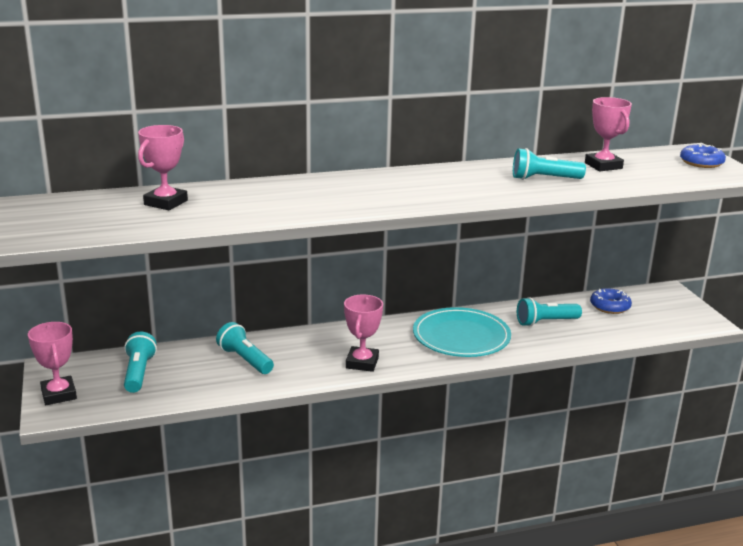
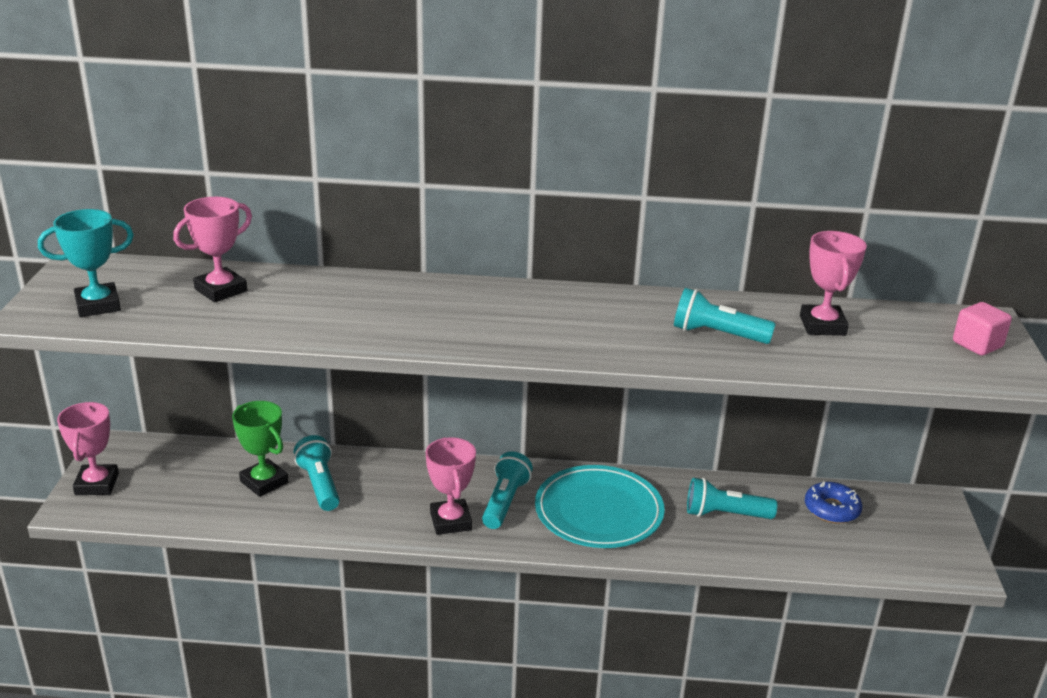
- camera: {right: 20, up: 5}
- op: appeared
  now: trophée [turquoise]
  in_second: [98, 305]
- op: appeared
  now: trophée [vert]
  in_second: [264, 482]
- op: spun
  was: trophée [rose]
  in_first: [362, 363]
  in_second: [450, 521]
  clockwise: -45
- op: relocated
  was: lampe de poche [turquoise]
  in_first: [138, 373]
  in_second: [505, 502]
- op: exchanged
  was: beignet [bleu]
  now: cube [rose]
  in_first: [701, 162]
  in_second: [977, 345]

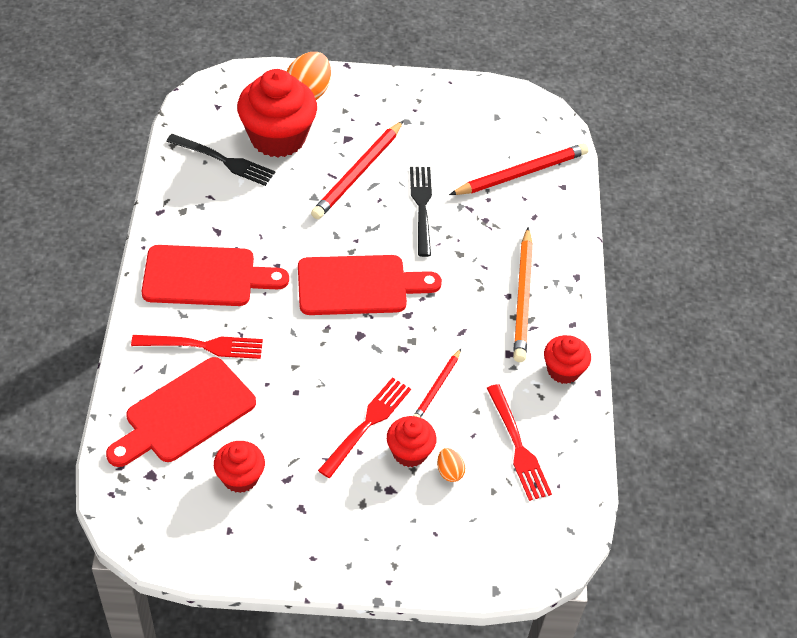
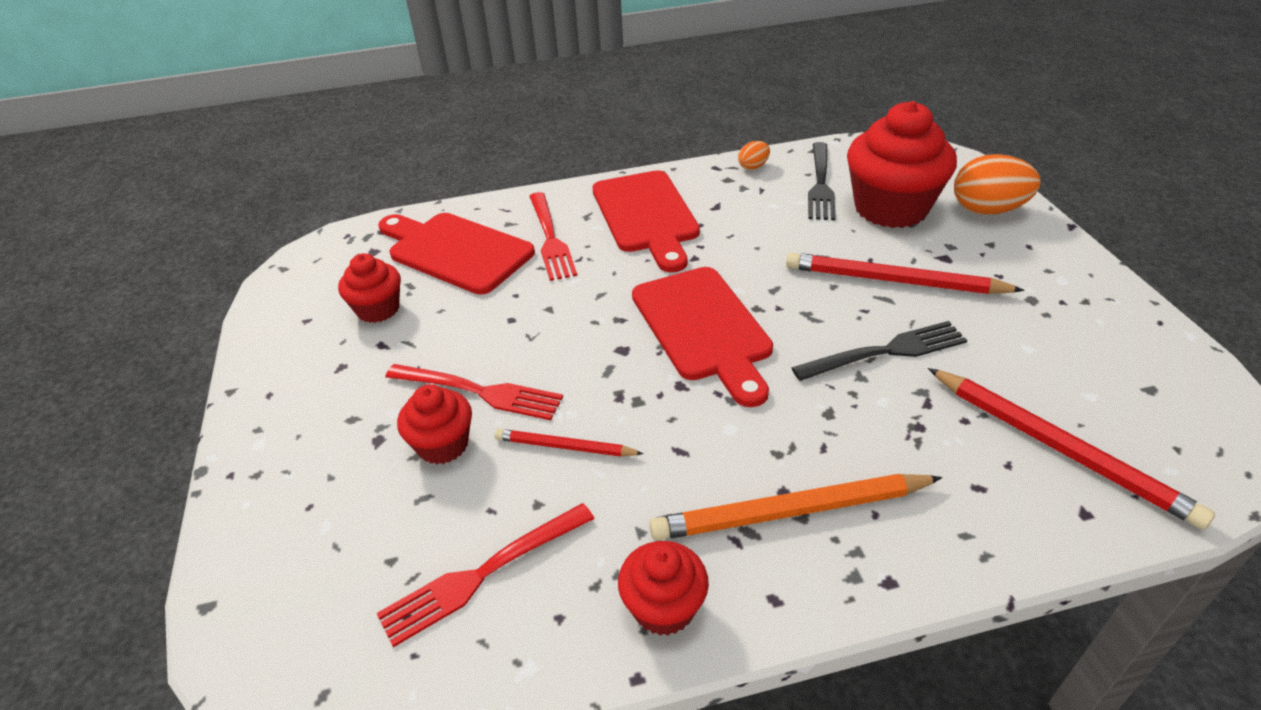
- camera: {right: 80, up: -10}
- op: relocated
  was: œuf [orange]
  in_first: [449, 472]
  in_second: [753, 167]

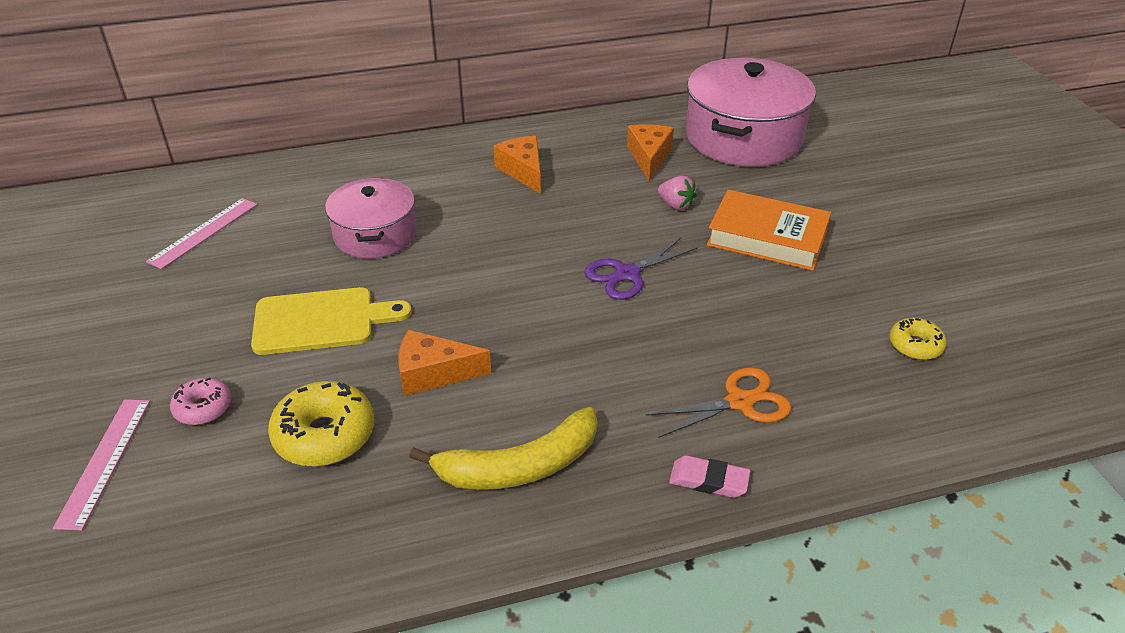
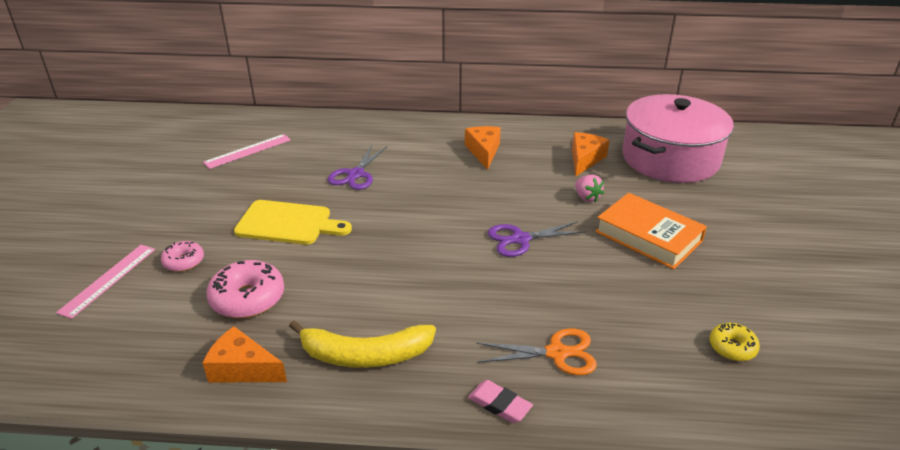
- camera: {right: 20, up: -5}
- op: relocated
  was: fromage [orange]
  in_first: [433, 373]
  in_second: [243, 369]
- op: colour
  was: beignet [jaune]
  now: beignet [rose]
  in_first: [324, 435]
  in_second: [248, 298]
- op: exchanged
  was: marmite [rose]
  now: ciseaux [violet]
  in_first: [375, 235]
  in_second: [356, 174]

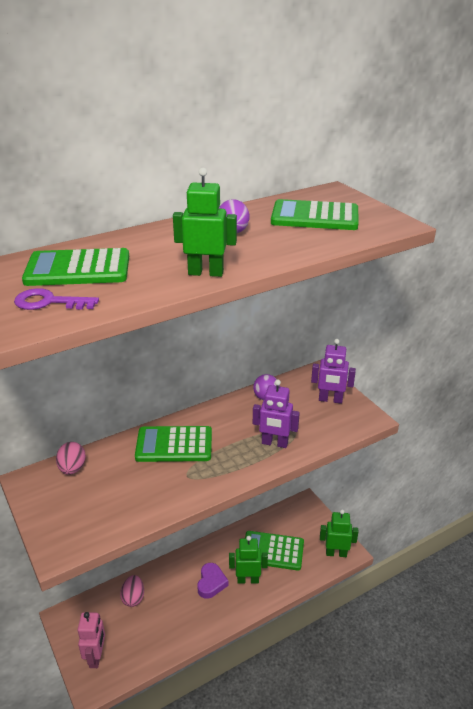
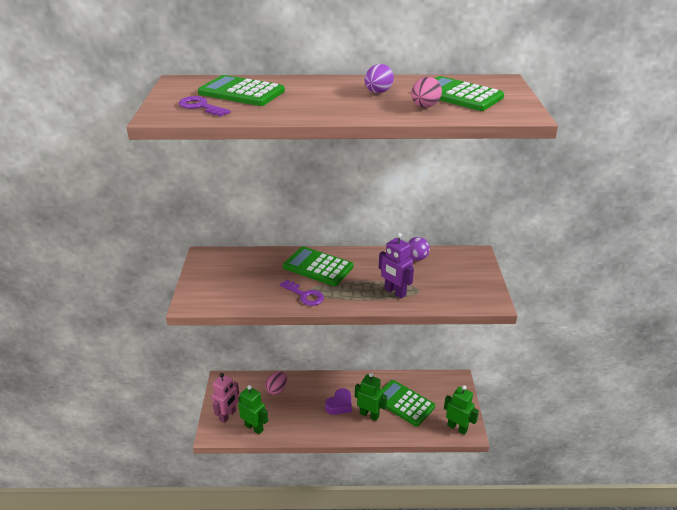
- camera: {right: 30, up: 0}
- op: relocated
  was: robot [vert]
  in_first: [206, 273]
  in_second: [254, 427]
- op: appeared
  now: clé [violet]
  in_second: [305, 295]
- op: relocated
  was: œuf [rose]
  in_first: [72, 468]
  in_second: [424, 106]
- op: missing
  was: robot [violet]
  in_first: [330, 400]

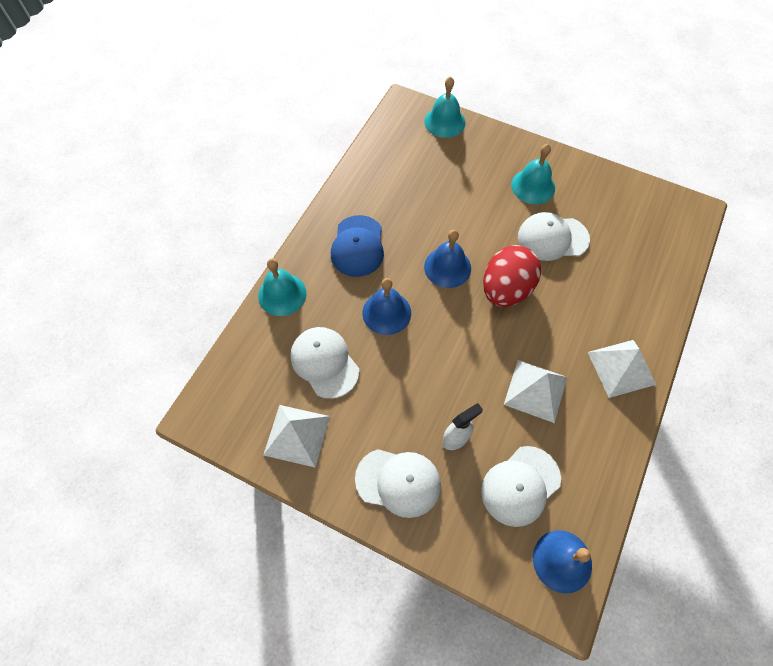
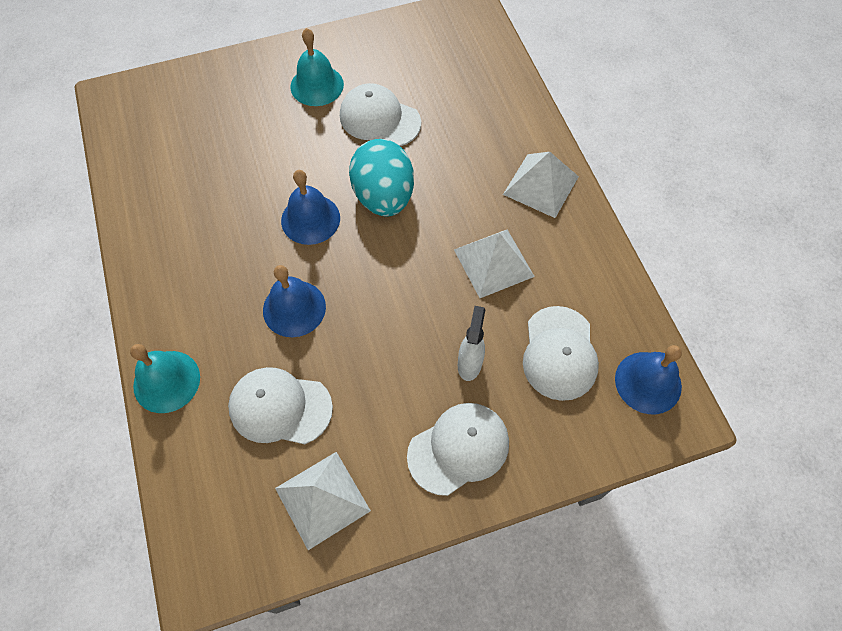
- camera: {right: -45, up: 0}
- op: spun
  was: casquette [blanc]
  in_first: [552, 238]
  in_second: [379, 119]
  clockwise: 75
- op: colour
  was: œuf [rouge]
  now: œuf [turquoise]
  in_first: [506, 289]
  in_second: [383, 197]
- op: missing
  was: casquette [bleu]
  in_first: [357, 246]
- op: missing
  was: cloche [turquoise]
  in_first: [444, 122]

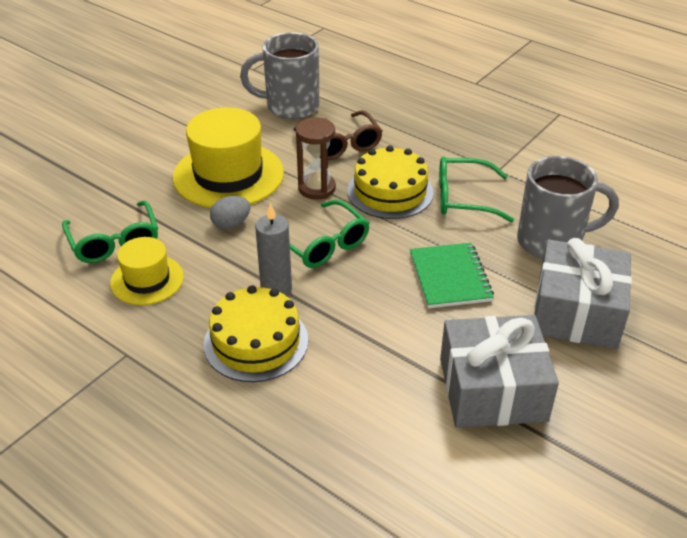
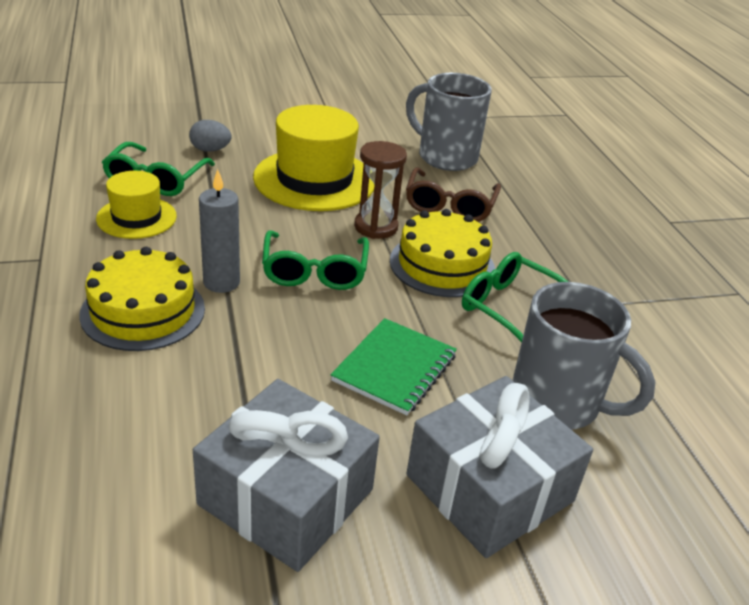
- camera: {right: 35, up: -5}
- op: relocated
  was: œuf [gris]
  in_first: [231, 224]
  in_second: [210, 150]

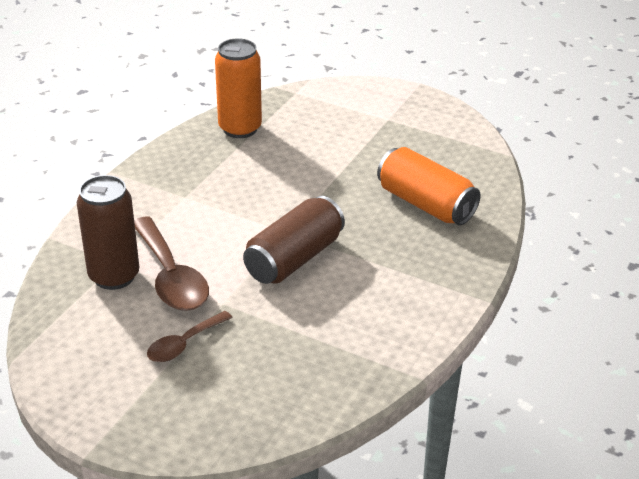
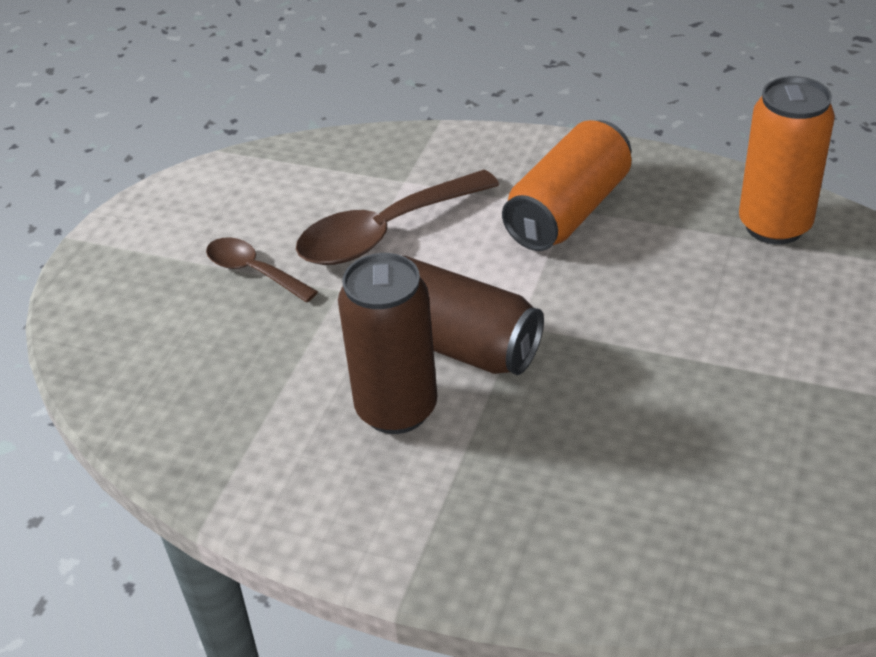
- camera: {right: 85, up: 5}
- op: relocated
  was: canette [marron]
  in_first: [114, 276]
  in_second: [396, 409]
- op: relocated
  was: canette [orange]
  in_first: [425, 204]
  in_second: [568, 211]

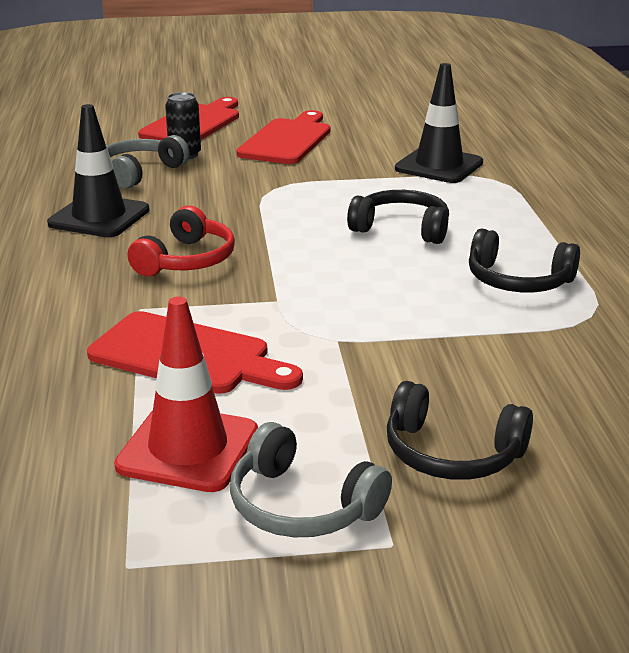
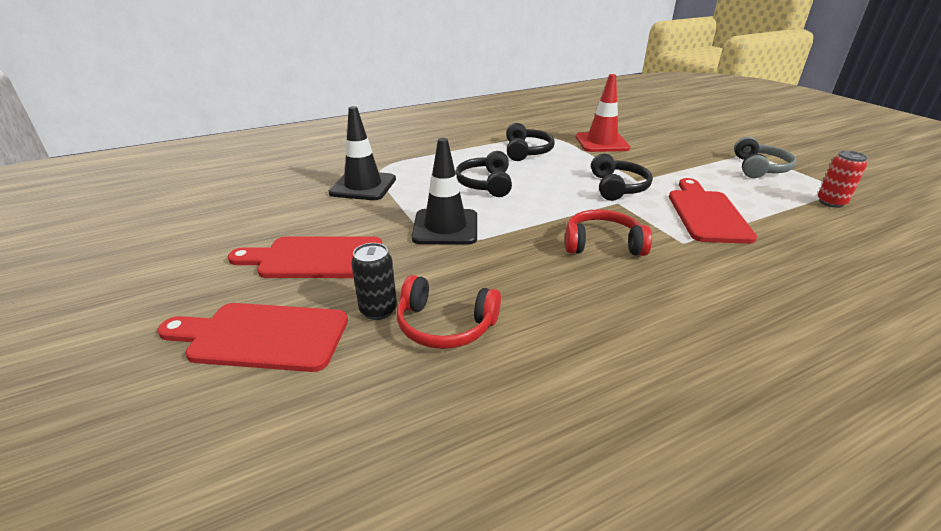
- camera: {right: -110, up: 5}
- op: colour
  was: casque audio [gris]
  now: casque audio [rouge]
  in_first: [139, 172]
  in_second: [445, 325]
- op: relocated
  was: cône de chantier [noir]
  in_first: [99, 217]
  in_second: [445, 227]
- op: relocated
  was: cône de chantier [rouge]
  in_first: [188, 449]
  in_second: [602, 143]
- op: relocated
  was: casque audio [noir]
  in_first: [451, 453]
  in_second: [617, 187]
- op: appeared
  now: canette [rouge]
  in_second: [831, 202]

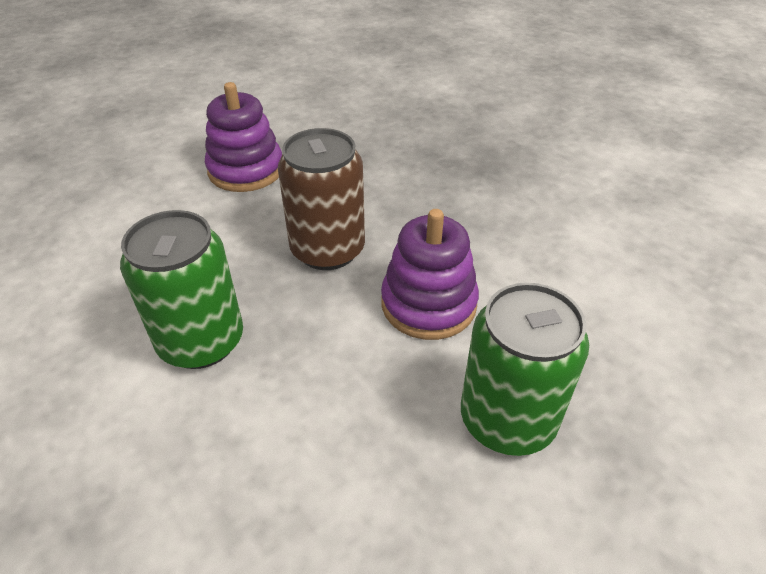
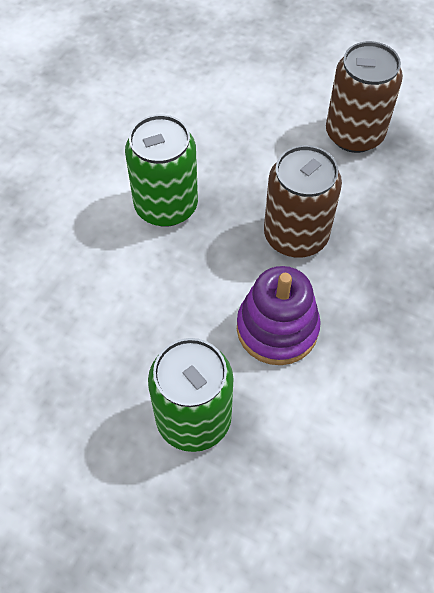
- camera: {right: 65, up: 15}
- op: exchanged
  was: jouet à empiler [violet]
  now: canette [marron]
  in_first: [246, 170]
  in_second: [354, 134]

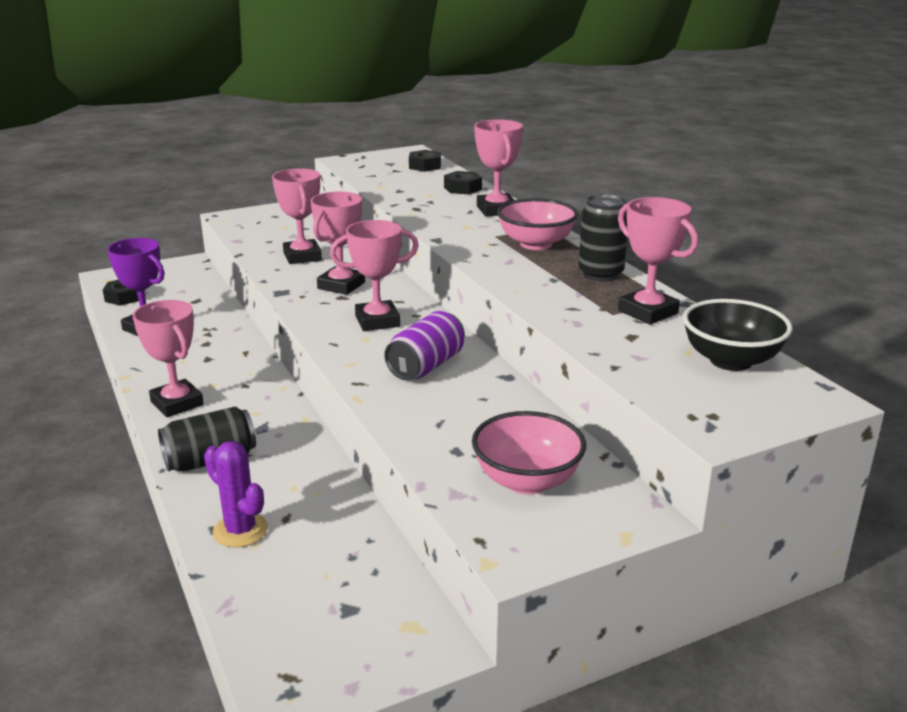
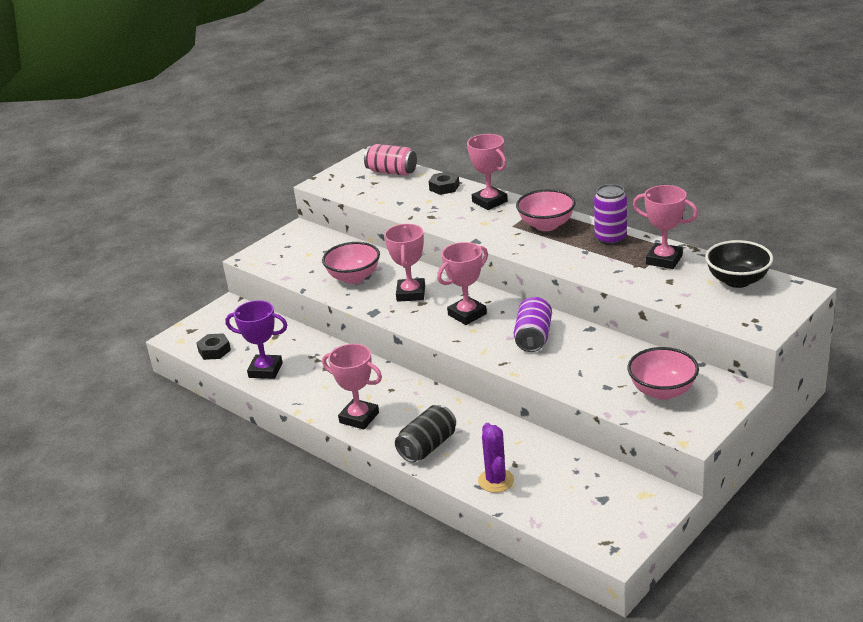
- camera: {right: -20, up: 5}
- op: exchanged
  was: trophée [rose]
  now: bol [rose]
  in_first: [302, 256]
  in_second: [354, 277]
- op: exchanged
  was: écrou [noir]
  now: canette [rose]
  in_first: [425, 166]
  in_second: [392, 172]
- op: spun
  was: cactus [violet]
  in_first: [240, 531]
  in_second: [496, 481]
  clockwise: 60
- op: colour
  was: canette [noir]
  now: canette [violet]
  in_first: [600, 274]
  in_second: [610, 238]

